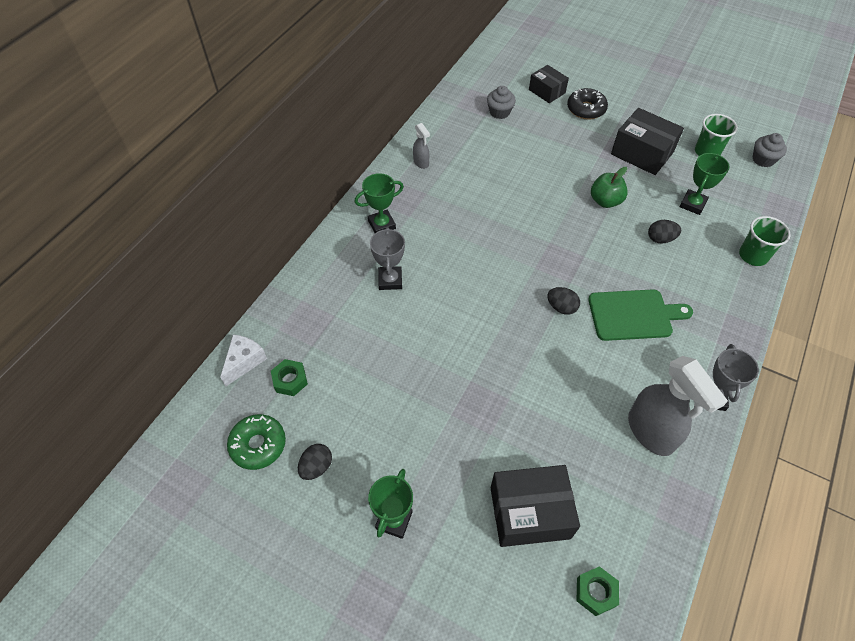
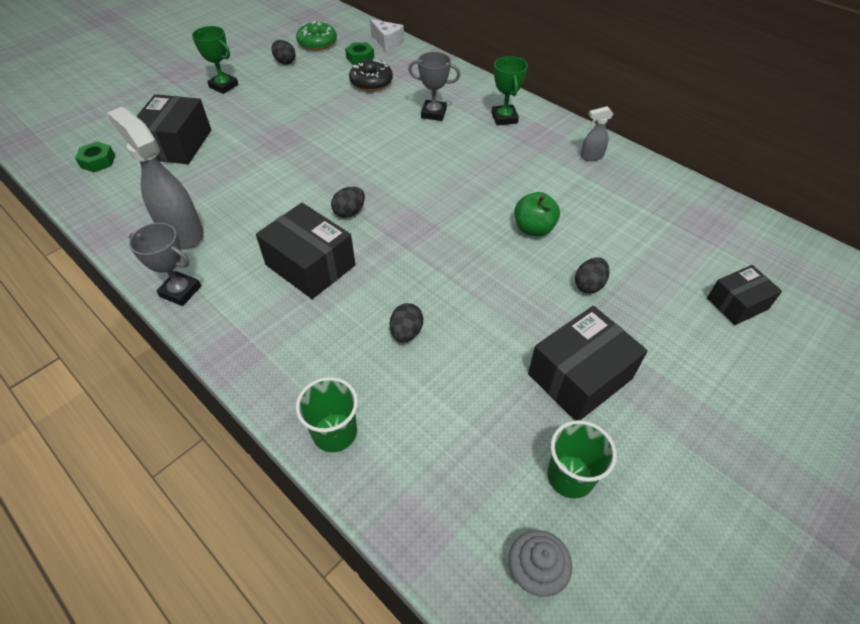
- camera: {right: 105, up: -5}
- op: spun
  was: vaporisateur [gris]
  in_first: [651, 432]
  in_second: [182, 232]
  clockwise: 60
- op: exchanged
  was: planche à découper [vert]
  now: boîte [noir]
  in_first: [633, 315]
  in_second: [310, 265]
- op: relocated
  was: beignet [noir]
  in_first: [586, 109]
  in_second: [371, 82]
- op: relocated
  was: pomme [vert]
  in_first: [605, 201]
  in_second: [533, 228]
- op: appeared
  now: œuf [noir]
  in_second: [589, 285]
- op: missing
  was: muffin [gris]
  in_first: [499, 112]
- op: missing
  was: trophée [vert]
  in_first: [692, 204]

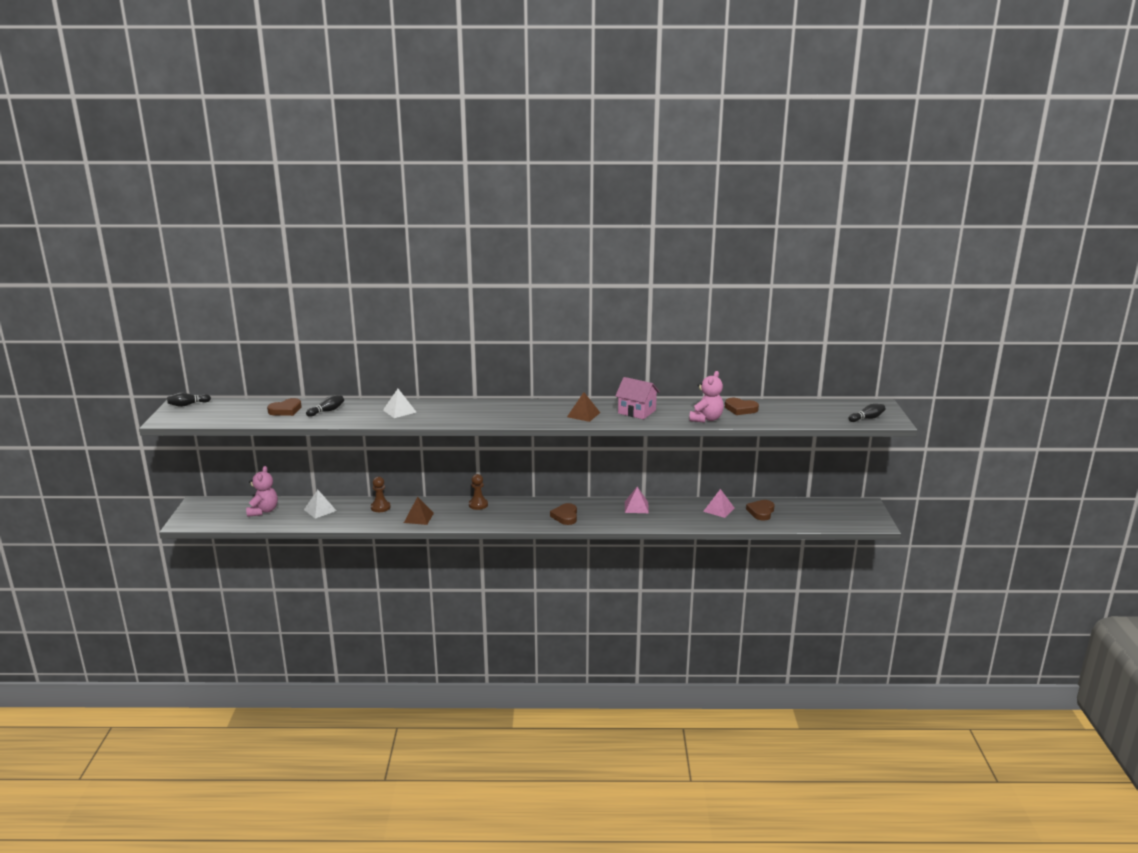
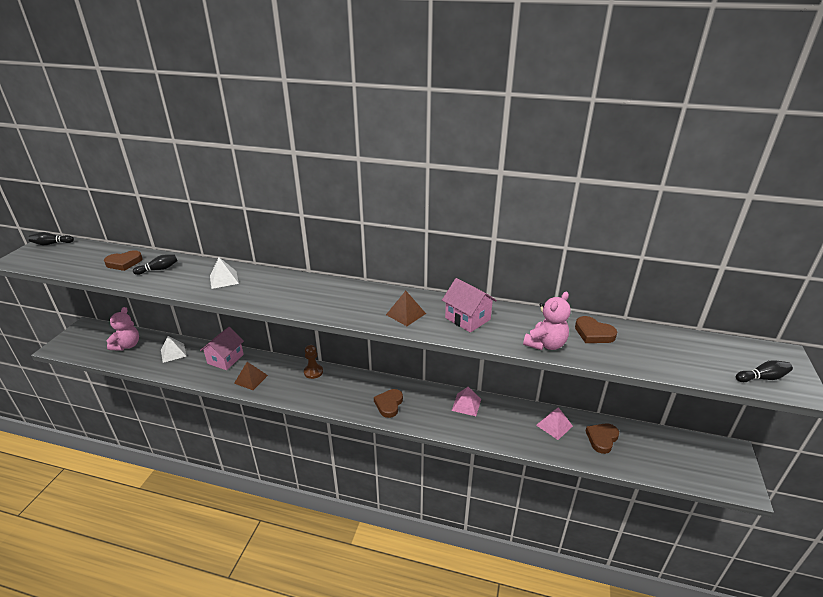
- camera: {right: 15, up: 10}
- op: exchanged
  was: pion [marron]
  now: maison [rose]
  in_first: [380, 507]
  in_second: [225, 359]

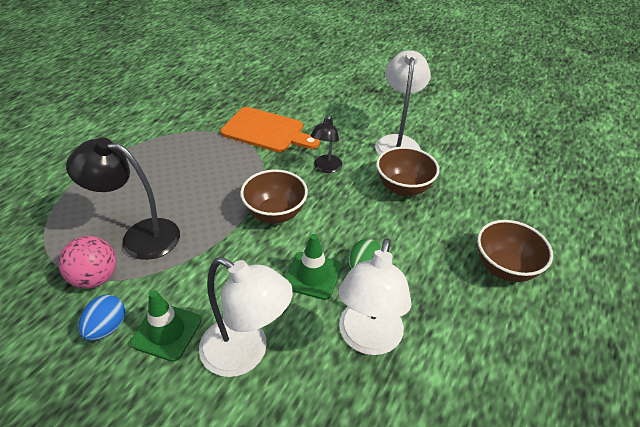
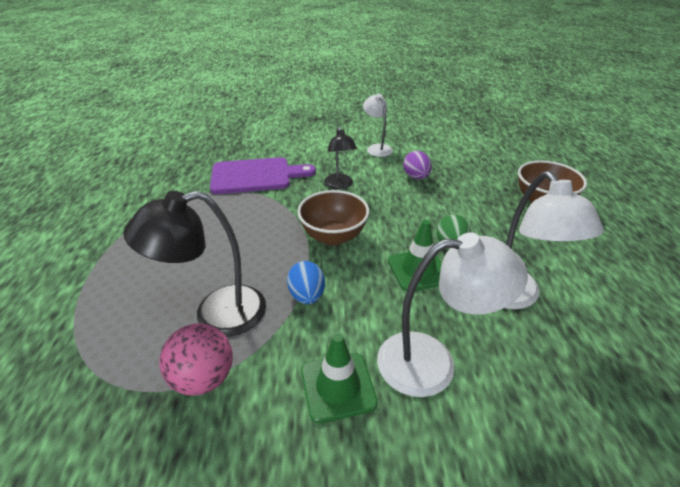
- camera: {right: -30, up: -5}
- op: colour
  was: planche à découper [orange]
  now: planche à découper [violet]
  in_first: [266, 131]
  in_second: [256, 176]
- op: relocated
  was: œuf [bleu]
  in_first: [107, 328]
  in_second: [307, 296]
- op: size
  was: lampe [blanc]
  in_first: [397, 142]
  in_second: [377, 148]
  ratio: 0.6
- op: exchanged
  was: bol [marron]
  now: œuf [violet]
  in_first: [403, 188]
  in_second: [416, 177]

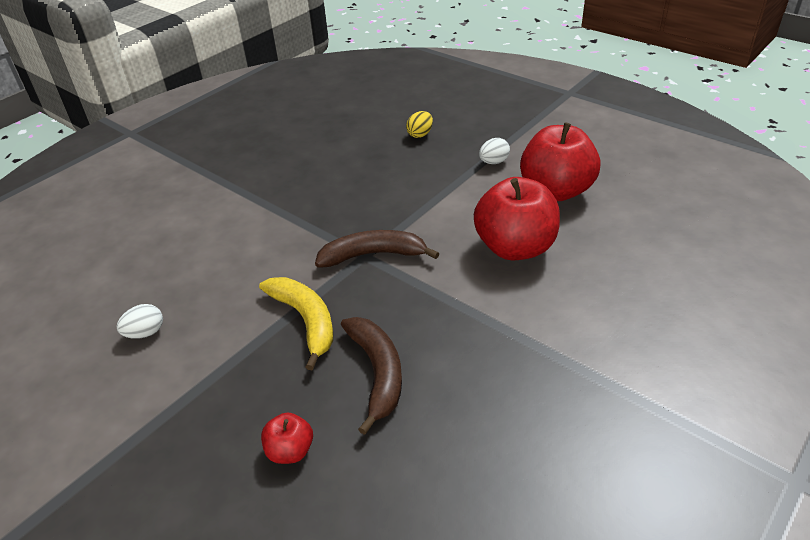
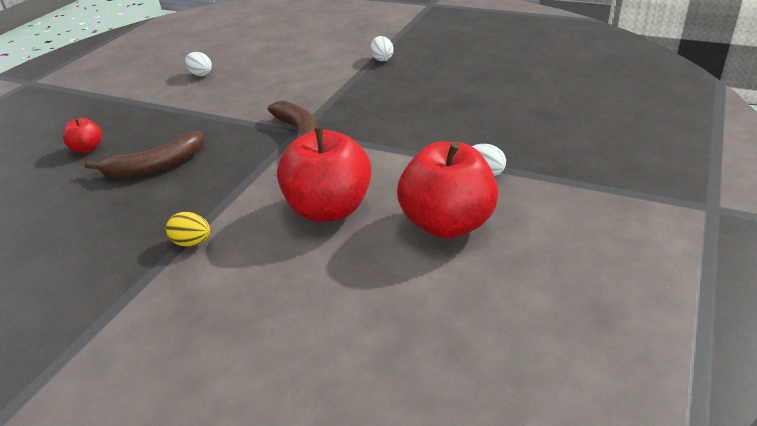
- camera: {right: 75, up: -5}
- op: relocated
  was: œuf [jaune]
  in_first: [420, 134]
  in_second: [192, 242]
- op: appeared
  now: œuf [blanc]
  in_second: [382, 59]
- op: missing
  was: banane [jaune]
  in_first: [305, 321]

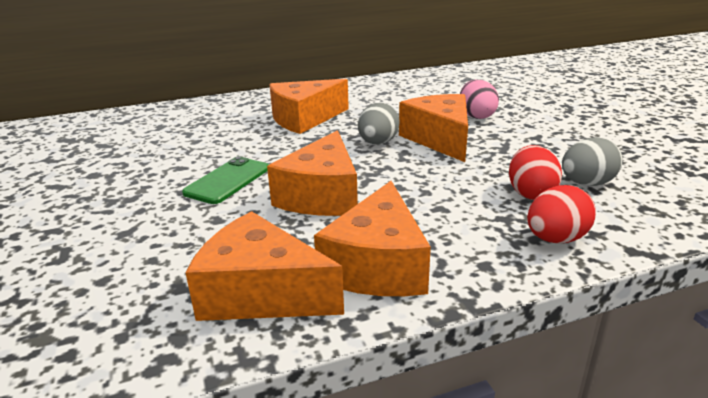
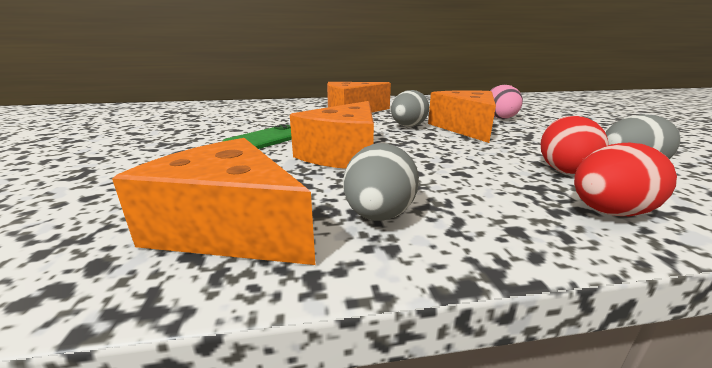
- camera: {right: 10, up: -5}
- op: exchanged
  was: fromage [orange]
  now: œuf [gris]
  in_first: [378, 265]
  in_second: [379, 215]

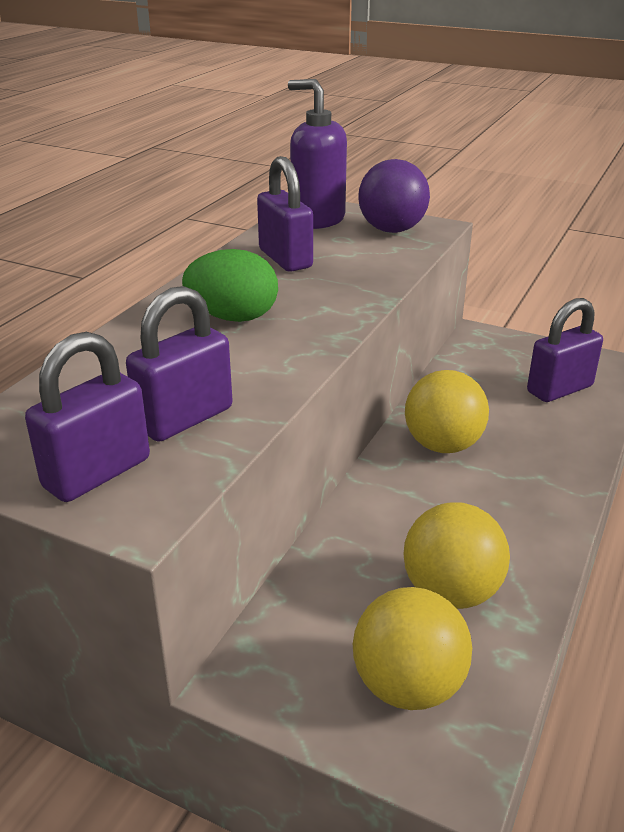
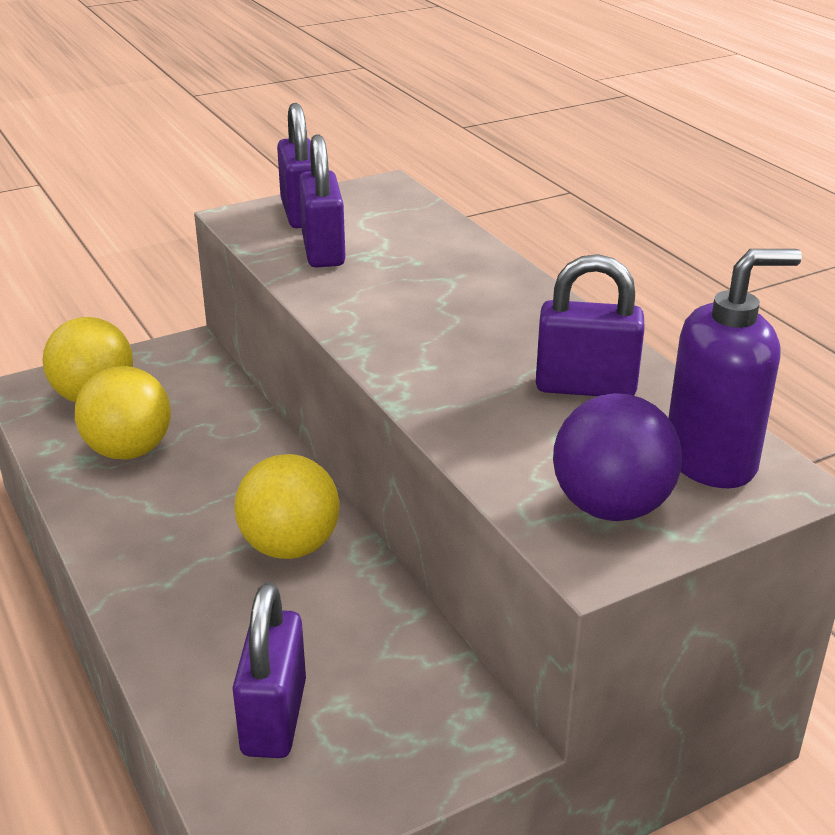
- camera: {right: 125, up: 0}
- op: missing
  was: œuf [vert]
  in_first: [233, 317]

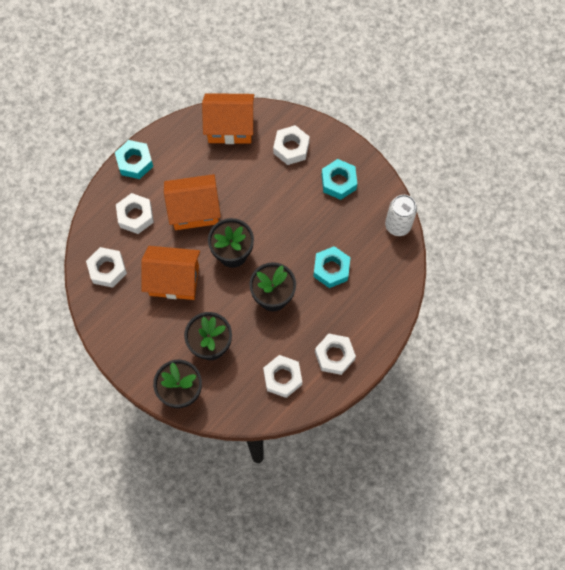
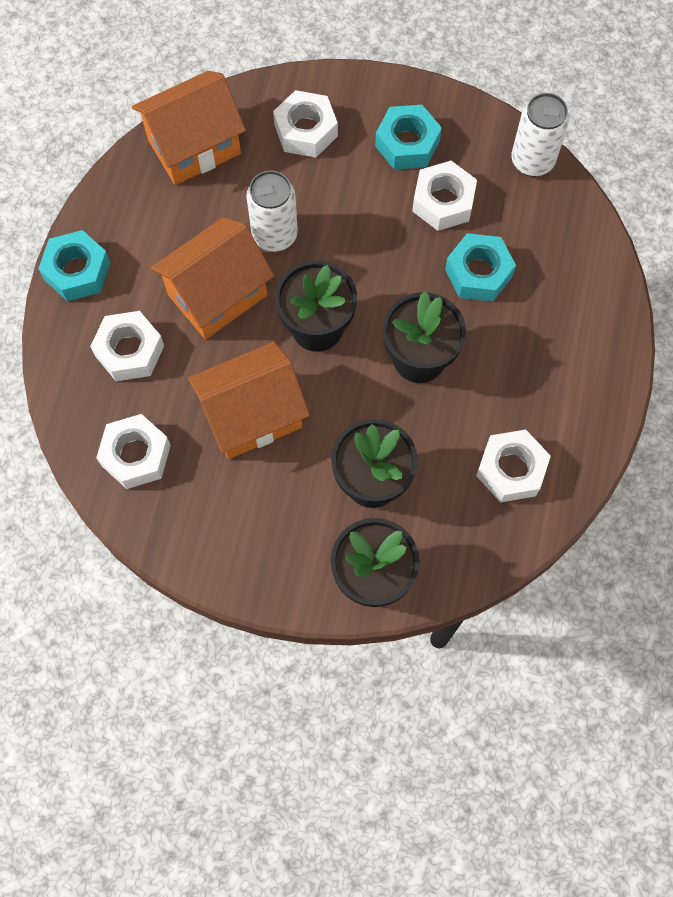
- camera: {right: -30, up: 0}
- op: appeared
  now: canette [blanc]
  in_second: [275, 235]
- op: relocated
  was: écrou [blanc]
  in_first: [334, 356]
  in_second: [443, 202]

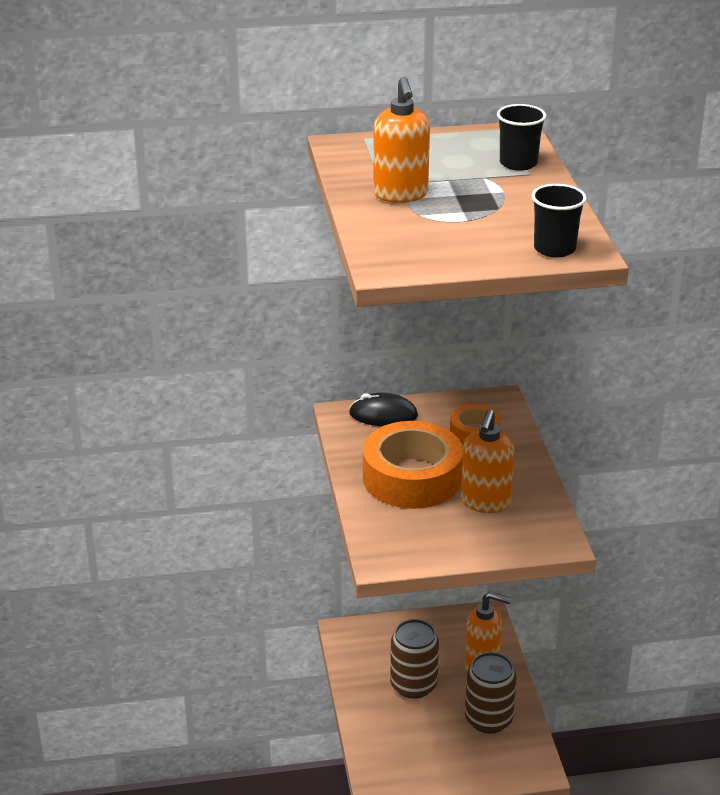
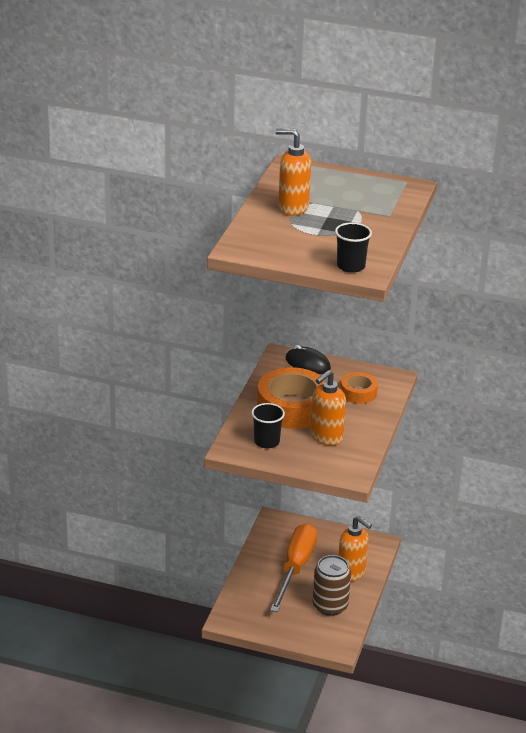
- camera: {right: 25, up: 0}
- op: relocated
  was: gobelet [noir]
  in_first: [518, 163]
  in_second: [266, 442]
- op: exchanged
  was: canette [marron]
  now: tournevis [orange]
  in_first: [413, 685]
  in_second: [295, 568]
- op: spun
  was: distributeur de savon [orange]
  in_first: [400, 195]
  in_second: [292, 208]
  clockwise: 90

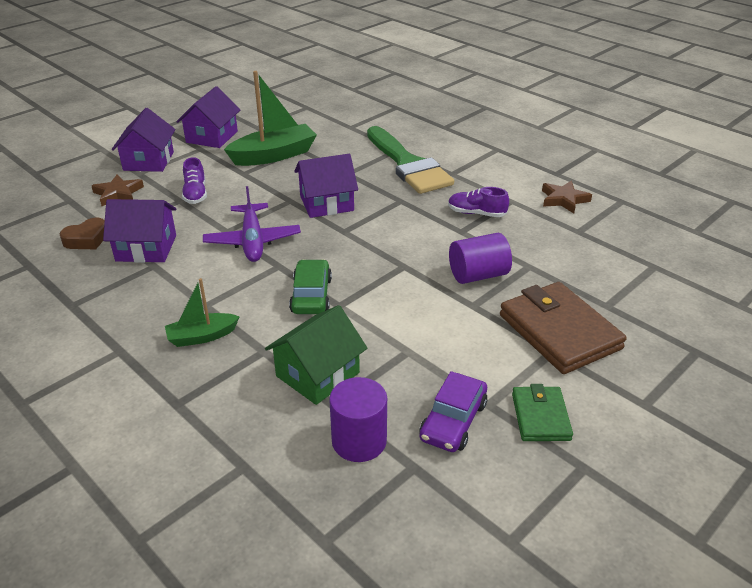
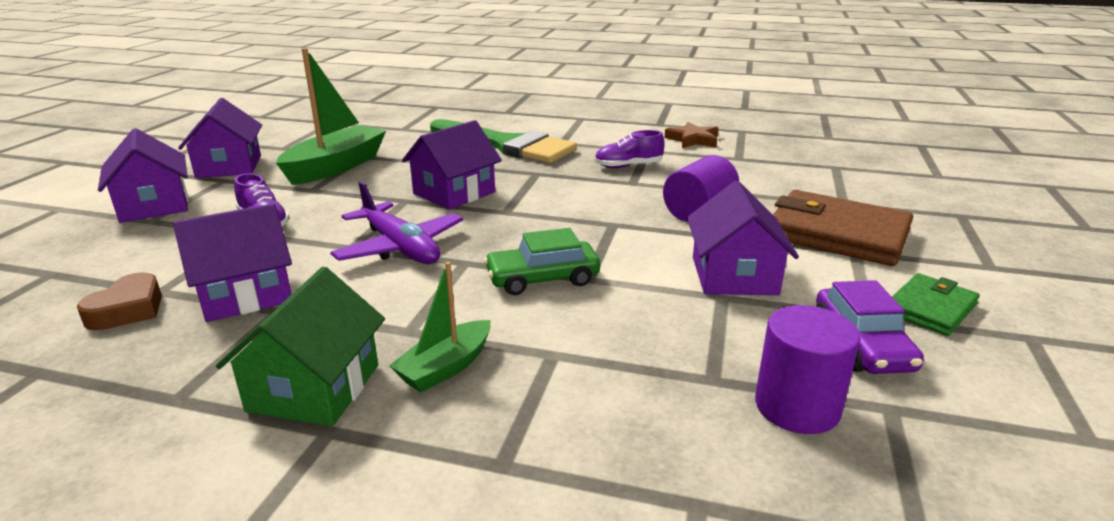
- camera: {right: -30, up: -10}
- op: relocated
  was: maison [vert]
  in_first: [317, 374]
  in_second: [314, 388]
- op: spun
  was: voiture [vert]
  in_first: [311, 295]
  in_second: [542, 279]
  clockwise: -75
- op: appeared
  now: maison [violet]
  in_second: [734, 275]
- op: spun
  was: portefeuille [vert]
  in_first: [540, 417]
  in_second: [930, 309]
  clockwise: 75
- op: missing
  was: étoile [marron]
  in_first: [118, 193]

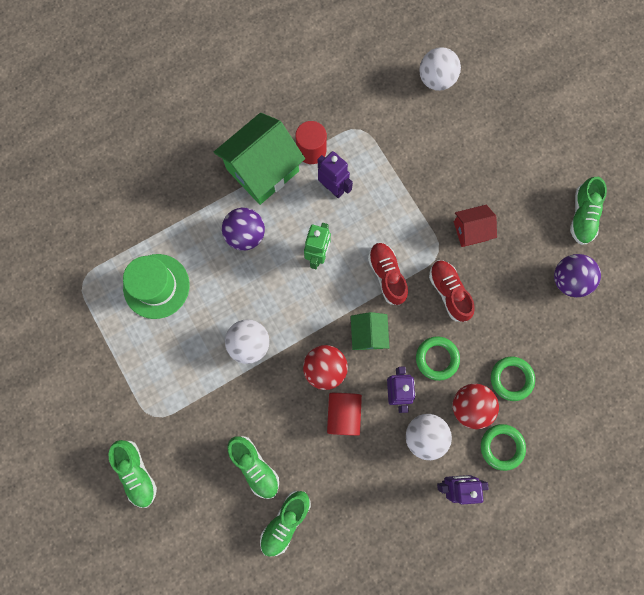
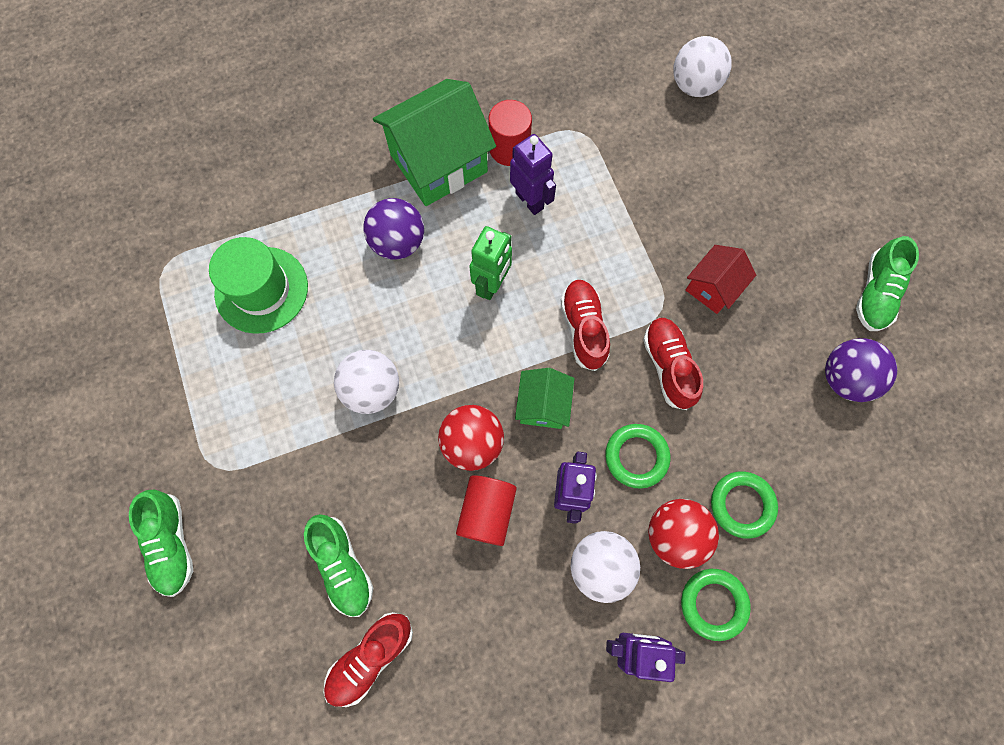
- camera: {right: 10, up: -5}
- op: colour
  was: chaussure [vert]
  now: chaussure [rouge]
  in_first: [285, 522]
  in_second: [370, 657]
- op: spun
  was: maison [rouge]
  in_first: [471, 231]
  in_second: [712, 287]
  clockwise: -45

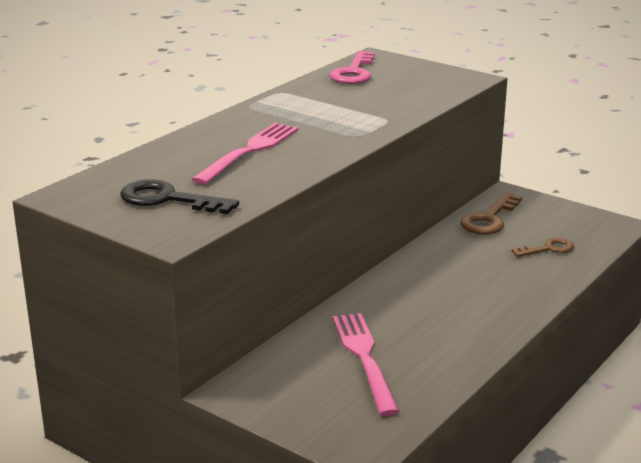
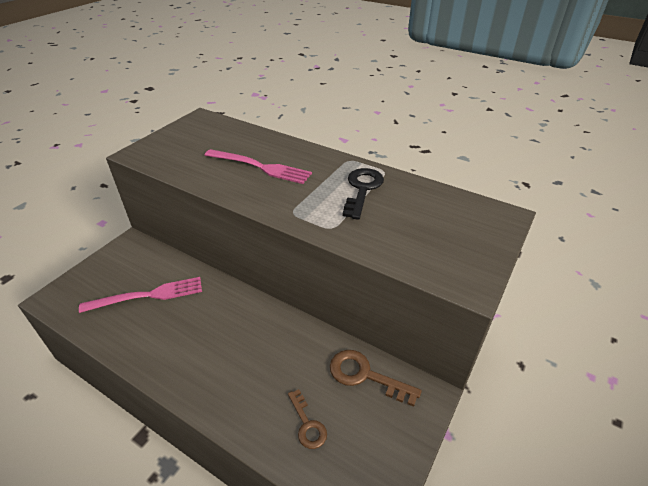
- camera: {right: 85, up: 15}
- op: relocated
  was: clé [noir]
  in_first: [168, 199]
  in_second: [362, 189]
- op: missing
  was: clé [rose]
  in_first: [354, 72]

